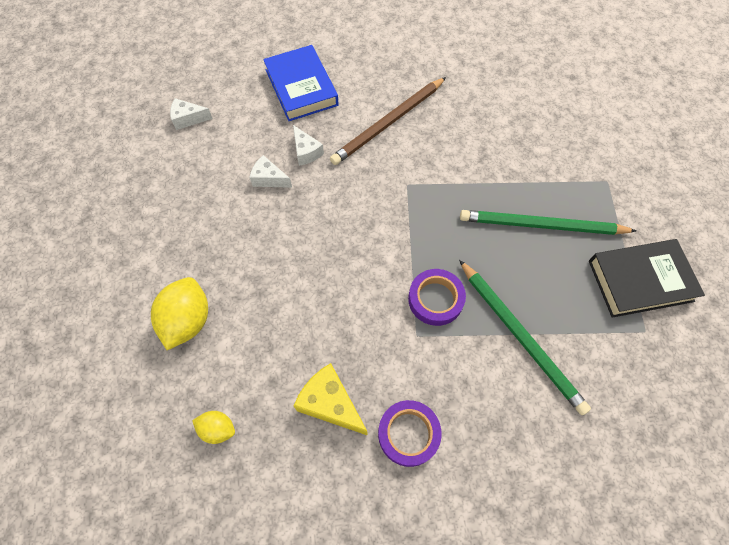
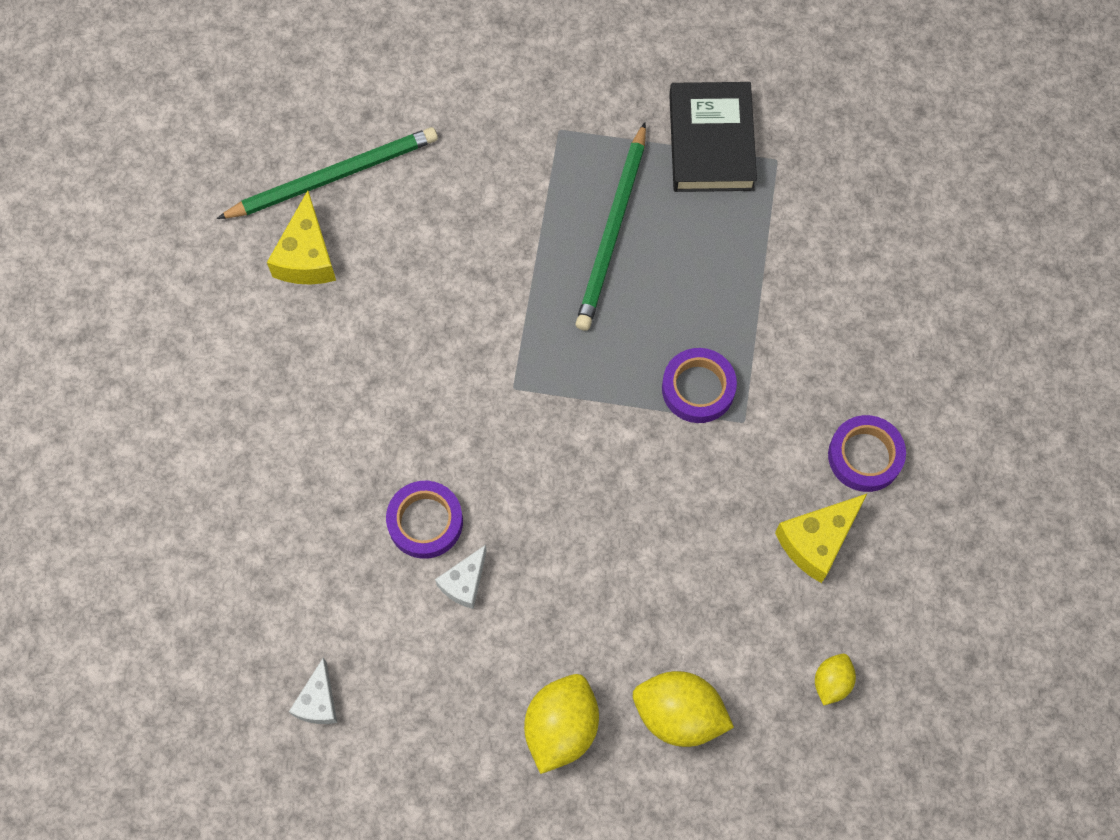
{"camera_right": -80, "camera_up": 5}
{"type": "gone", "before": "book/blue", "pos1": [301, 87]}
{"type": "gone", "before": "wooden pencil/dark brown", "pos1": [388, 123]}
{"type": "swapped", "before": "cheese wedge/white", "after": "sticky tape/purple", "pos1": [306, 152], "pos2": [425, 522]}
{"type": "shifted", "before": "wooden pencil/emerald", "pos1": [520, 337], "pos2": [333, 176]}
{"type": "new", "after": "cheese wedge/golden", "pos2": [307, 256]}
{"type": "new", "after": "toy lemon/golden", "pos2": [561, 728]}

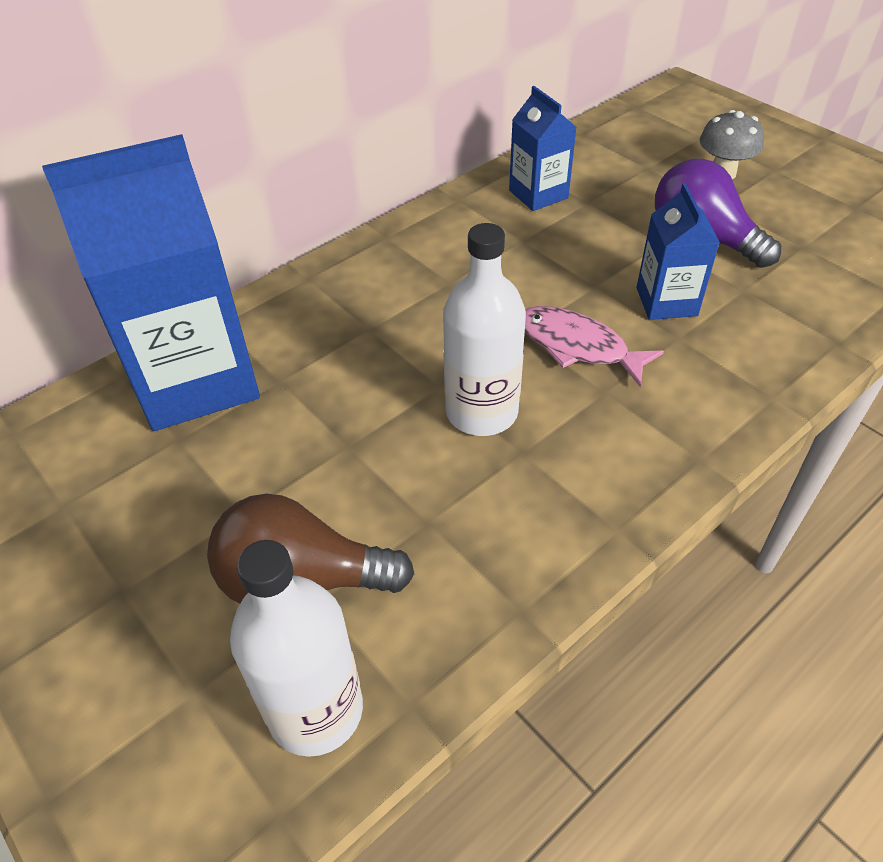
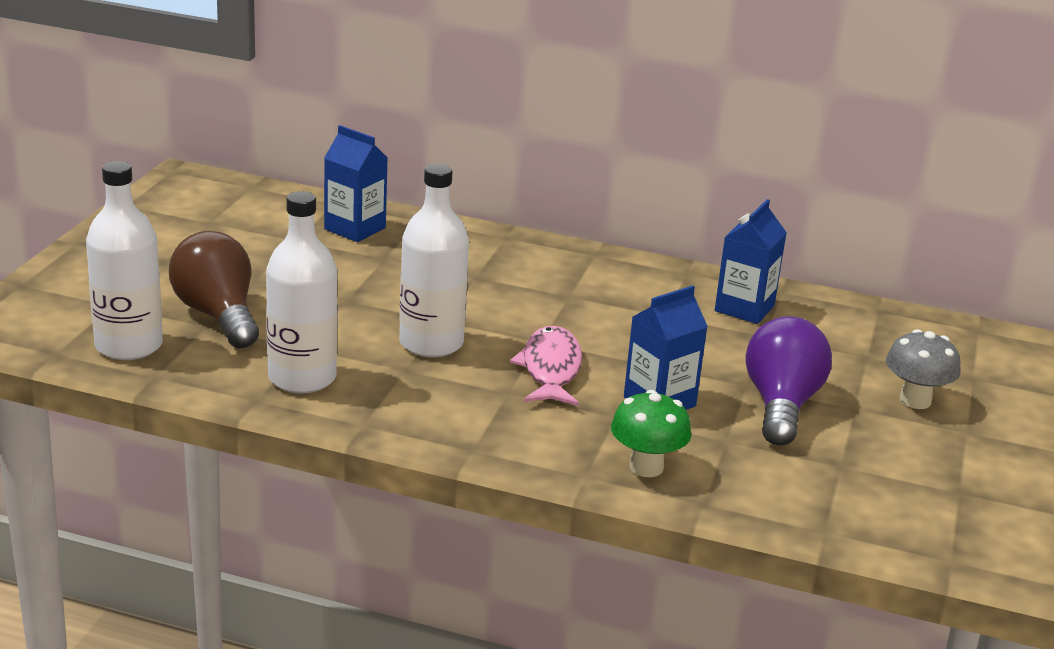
{"camera_right": 55, "camera_up": -20}
{"type": "scaled", "before": "carton/blue", "pos1": [196, 380], "pos2": [355, 229], "scale": 0.51}
{"type": "new", "after": "flask/white", "pos2": [302, 378]}
{"type": "new", "after": "mushroom/emerald", "pos2": [646, 467]}

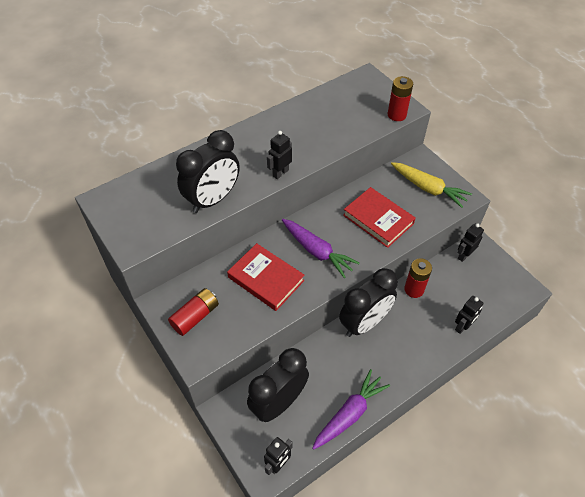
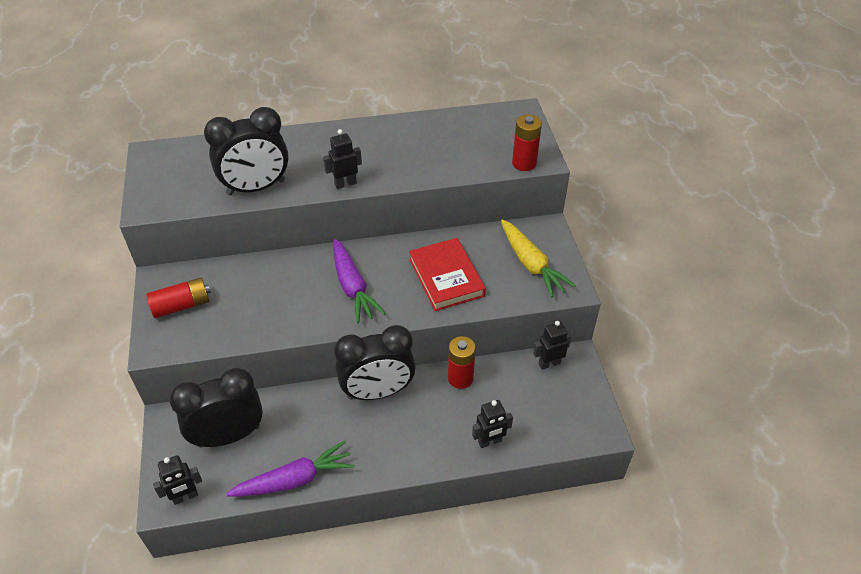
{"camera_right": 25, "camera_up": -5}
{"type": "gone", "before": "book/red", "pos1": [266, 279]}

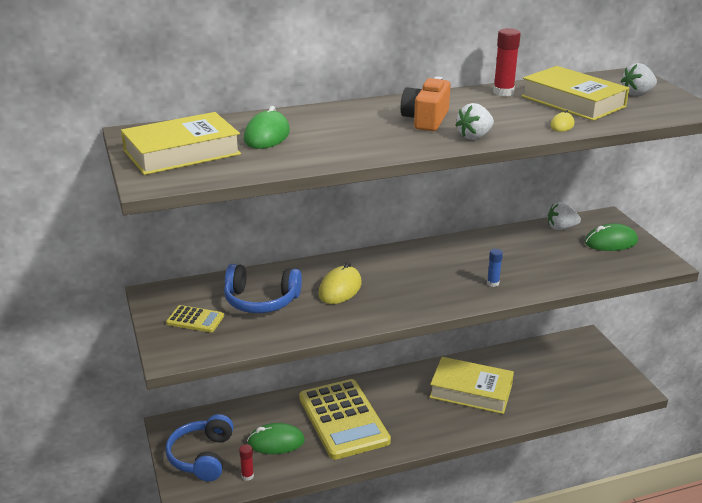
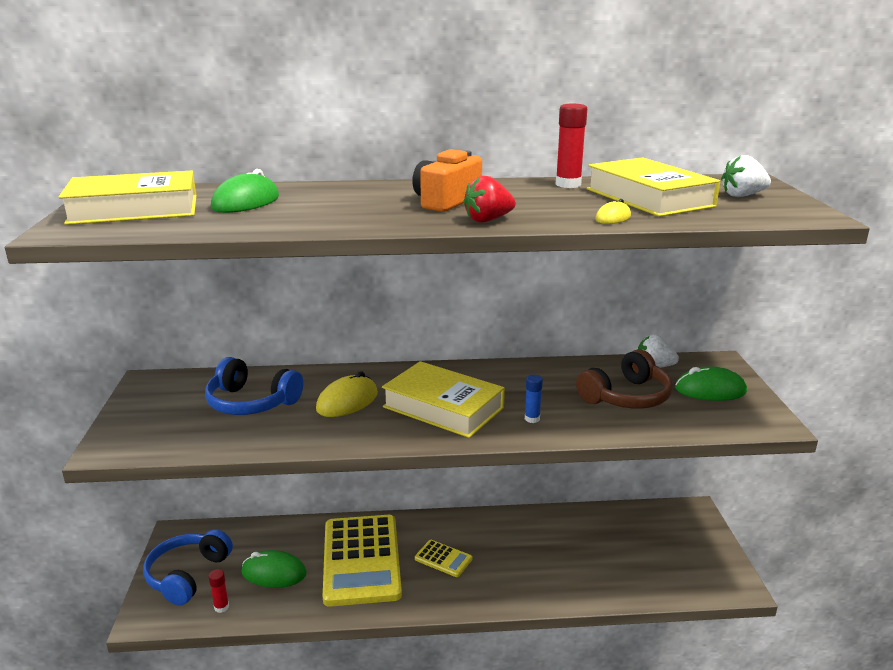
{"camera_right": 15, "camera_up": -5}
{"type": "repainted", "before": "berry/white", "after": "berry/red", "pos1": [474, 136], "pos2": [488, 220]}
{"type": "shifted", "before": "pocket calculator/golden", "pos1": [195, 319], "pos2": [443, 559]}
{"type": "shifted", "before": "book/golden", "pos1": [471, 391], "pos2": [443, 407]}
{"type": "new", "after": "headset/dark brown", "pos2": [626, 397]}

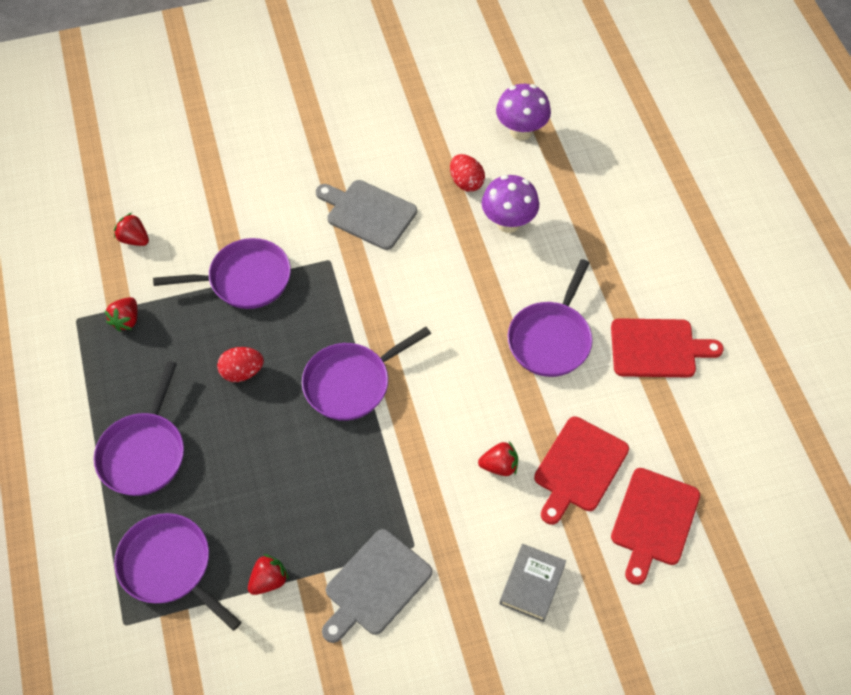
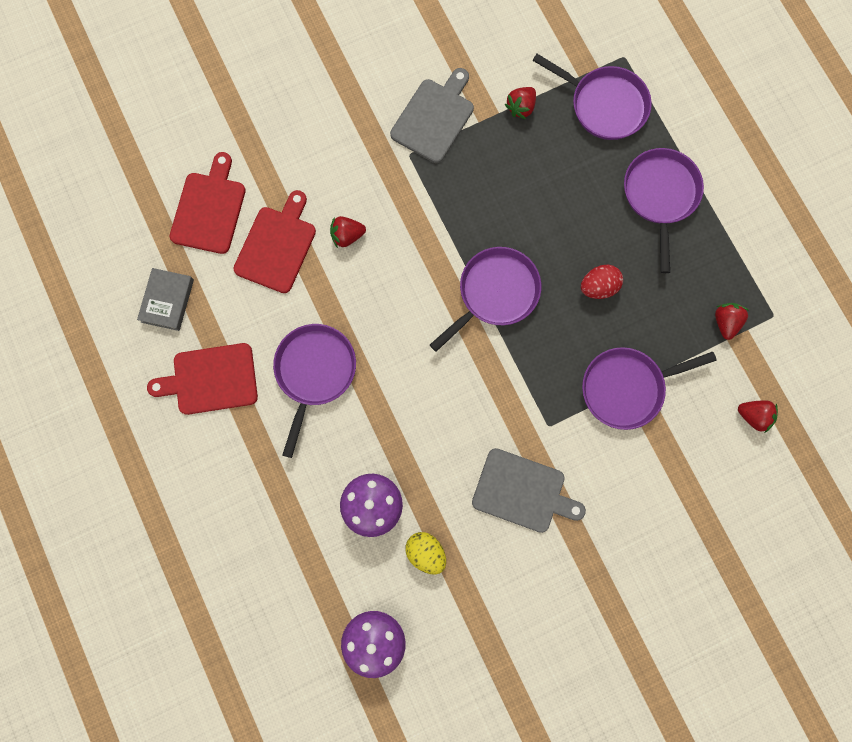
{"camera_right": 170, "camera_up": 20}
{"type": "repainted", "before": "egg/red", "after": "egg/golden", "pos1": [466, 182], "pos2": [426, 552]}
{"type": "shifted", "before": "book/gray", "pos1": [532, 584], "pos2": [167, 301]}

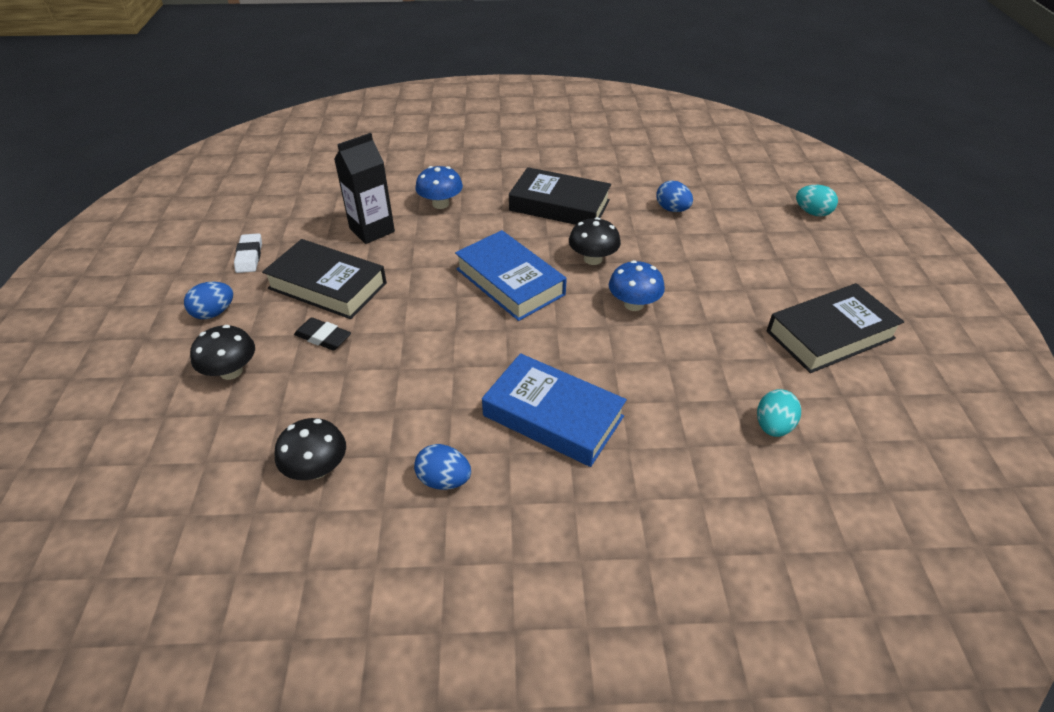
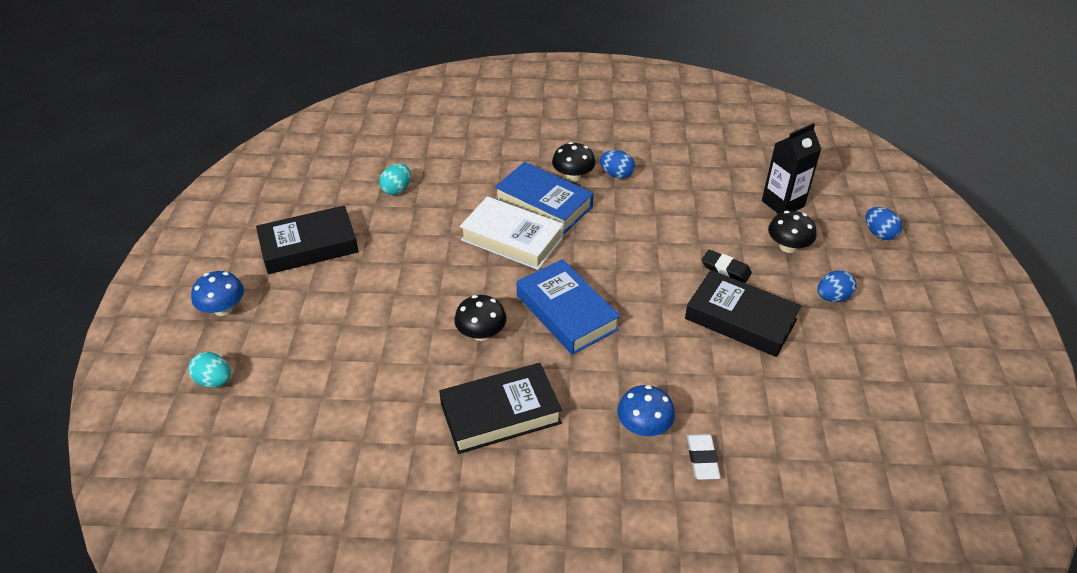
{"camera_right": -175, "camera_up": 0}
{"type": "shifted", "before": "carton/black", "pos1": [372, 230], "pos2": [783, 203]}
{"type": "rotated", "before": "book/black", "pos1": [559, 205], "pos2": [500, 413], "turn": -45}
{"type": "shifted", "before": "egg/blue", "pos1": [672, 209], "pos2": [879, 234]}
{"type": "shifted", "before": "eraser/white", "pos1": [249, 256], "pos2": [702, 459]}
{"type": "shifted", "before": "mushroom/blue", "pos1": [633, 304], "pos2": [223, 309]}
{"type": "shifted", "before": "mushroom/black", "pos1": [317, 468], "pos2": [573, 176]}
{"type": "new", "after": "book/white", "pos2": [512, 239]}

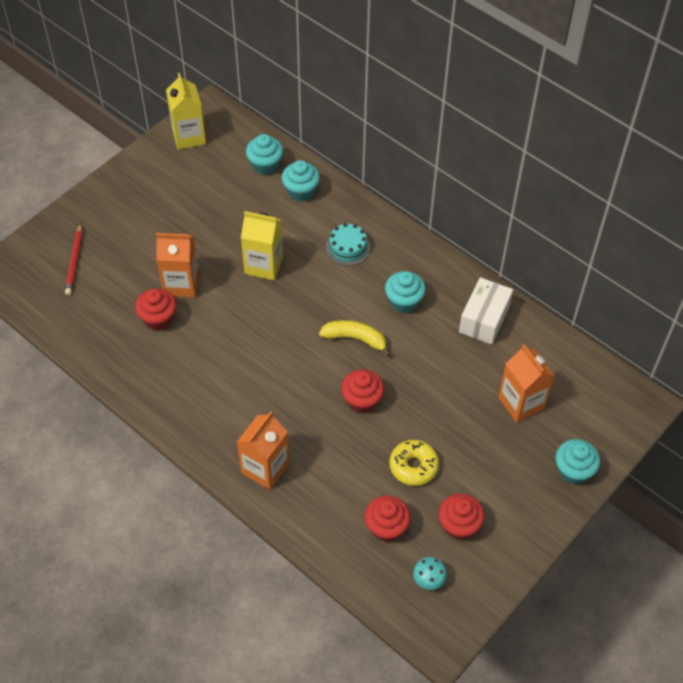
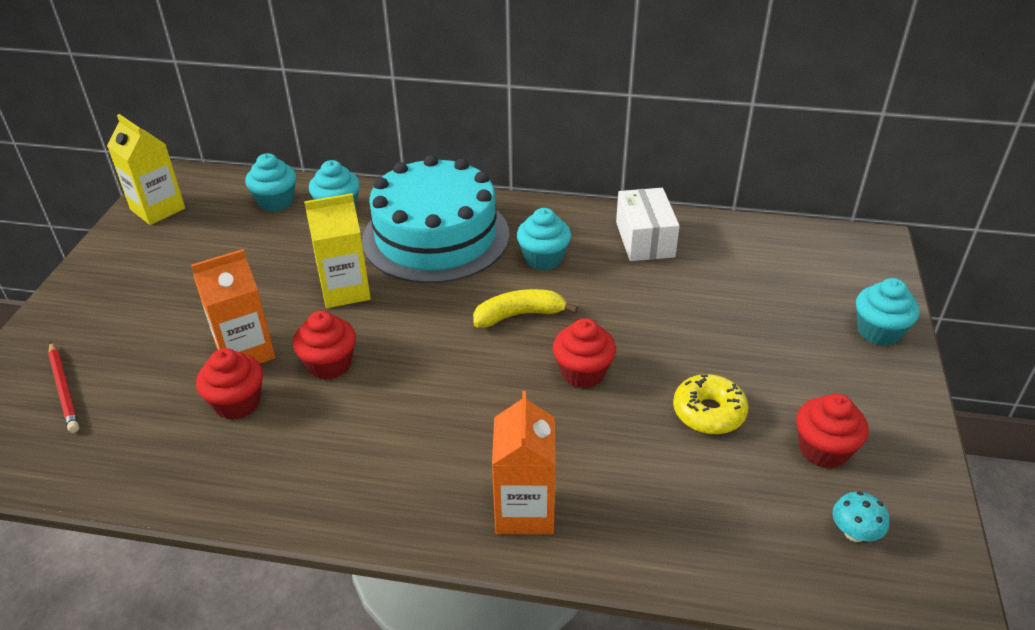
{"camera_right": -30, "camera_up": -15}
{"type": "scaled", "before": "cake/aqua", "pos1": [348, 248], "pos2": [436, 237], "scale": 2.45}
{"type": "gone", "before": "carton/bright orange", "pos1": [521, 403]}
{"type": "shifted", "before": "muffin/red", "pos1": [386, 527], "pos2": [329, 364]}

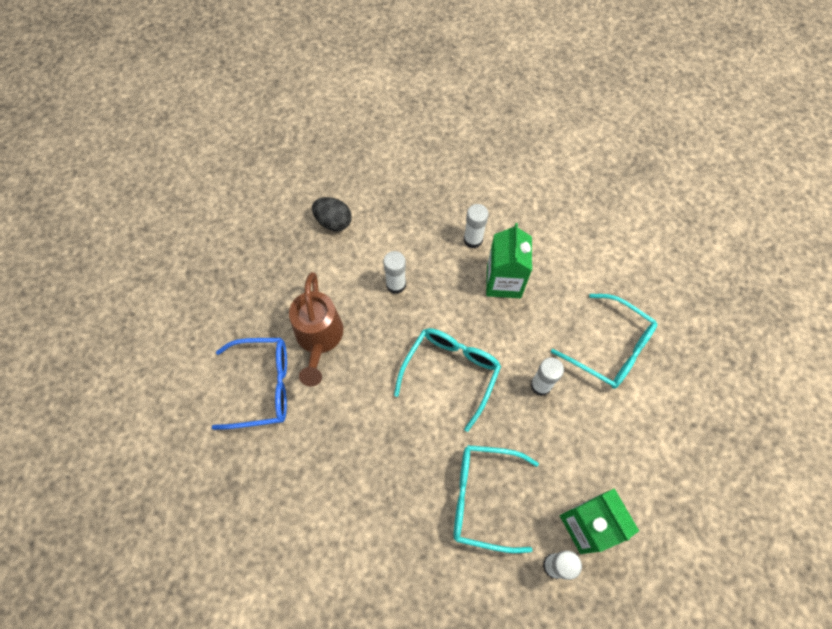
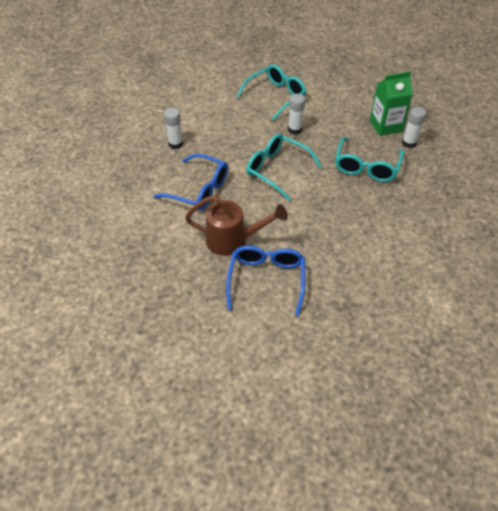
{"camera_right": -80, "camera_up": -15}
{"type": "gone", "before": "egg/black", "pos1": [333, 222]}
{"type": "gone", "before": "carton/emerald", "pos1": [503, 281]}
{"type": "swapped", "before": "glue stick/white", "after": "eyeglasses/blue", "pos1": [396, 285], "pos2": [199, 190]}

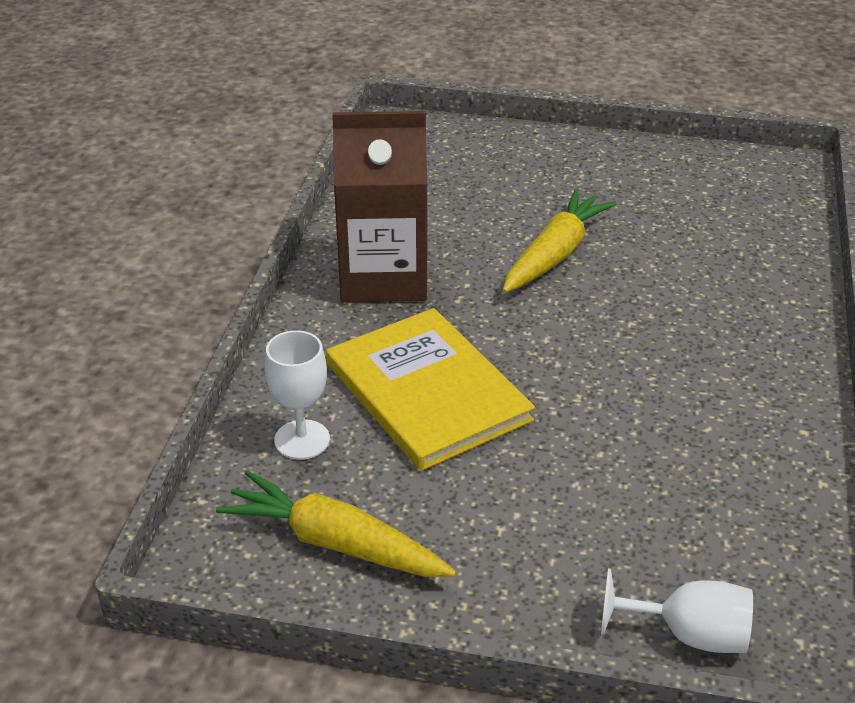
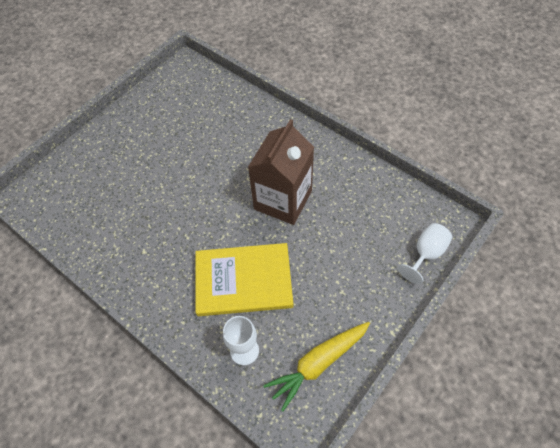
{"camera_right": -60, "camera_up": 20}
{"type": "shifted", "before": "carton/dark brown", "pos1": [383, 276], "pos2": [283, 200]}
{"type": "gone", "before": "root vegetable/golden", "pos1": [555, 254]}

